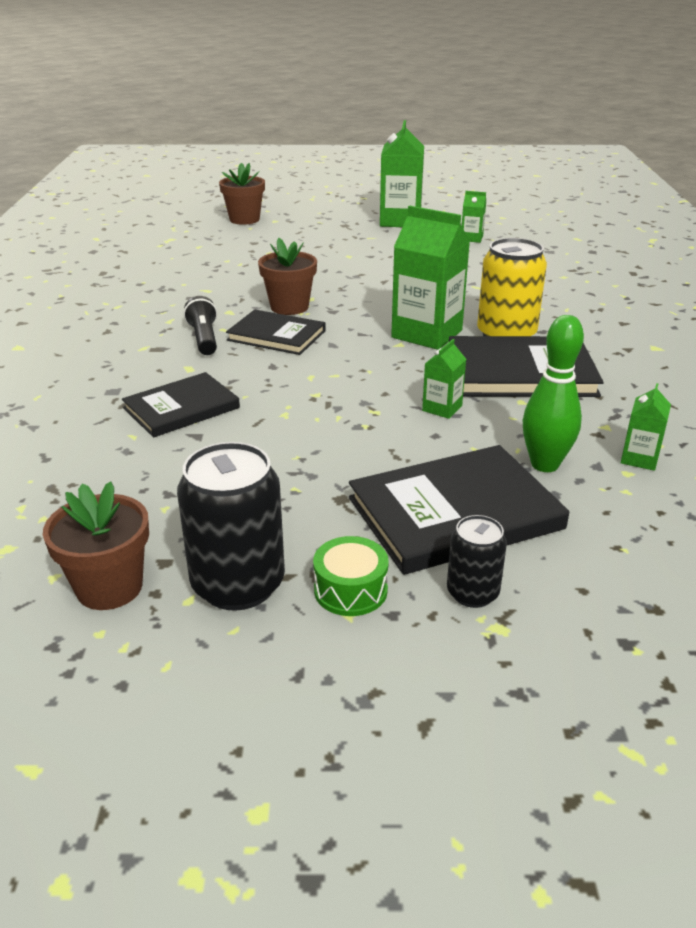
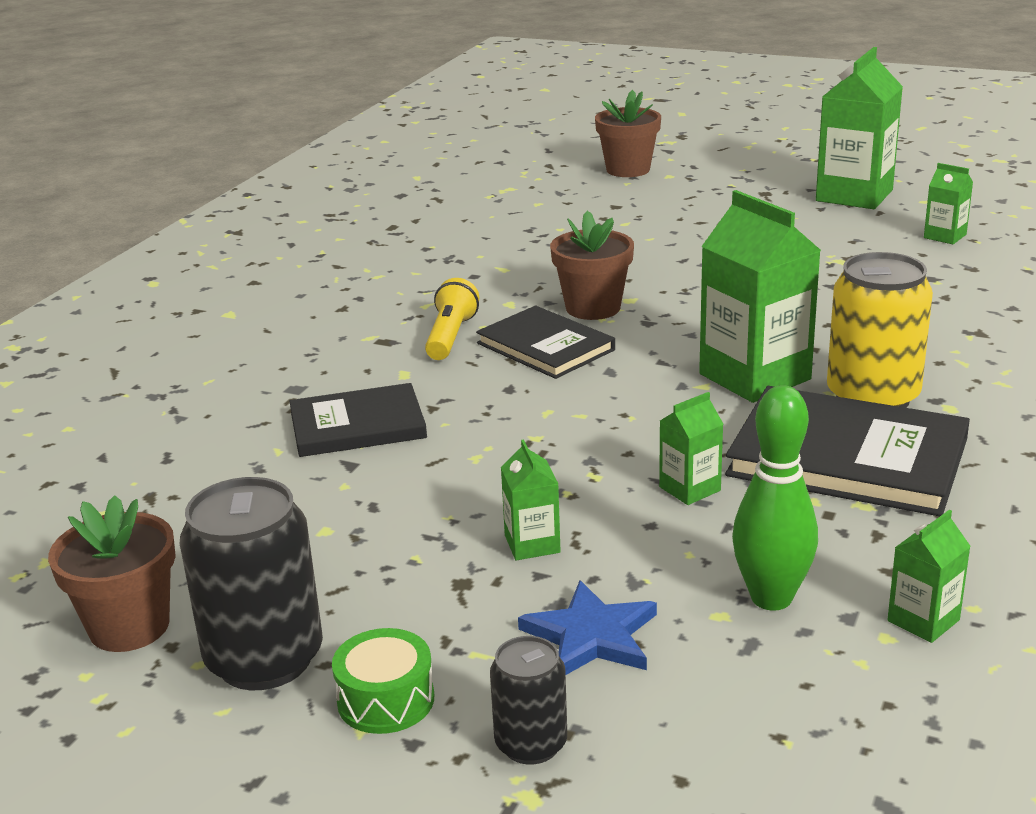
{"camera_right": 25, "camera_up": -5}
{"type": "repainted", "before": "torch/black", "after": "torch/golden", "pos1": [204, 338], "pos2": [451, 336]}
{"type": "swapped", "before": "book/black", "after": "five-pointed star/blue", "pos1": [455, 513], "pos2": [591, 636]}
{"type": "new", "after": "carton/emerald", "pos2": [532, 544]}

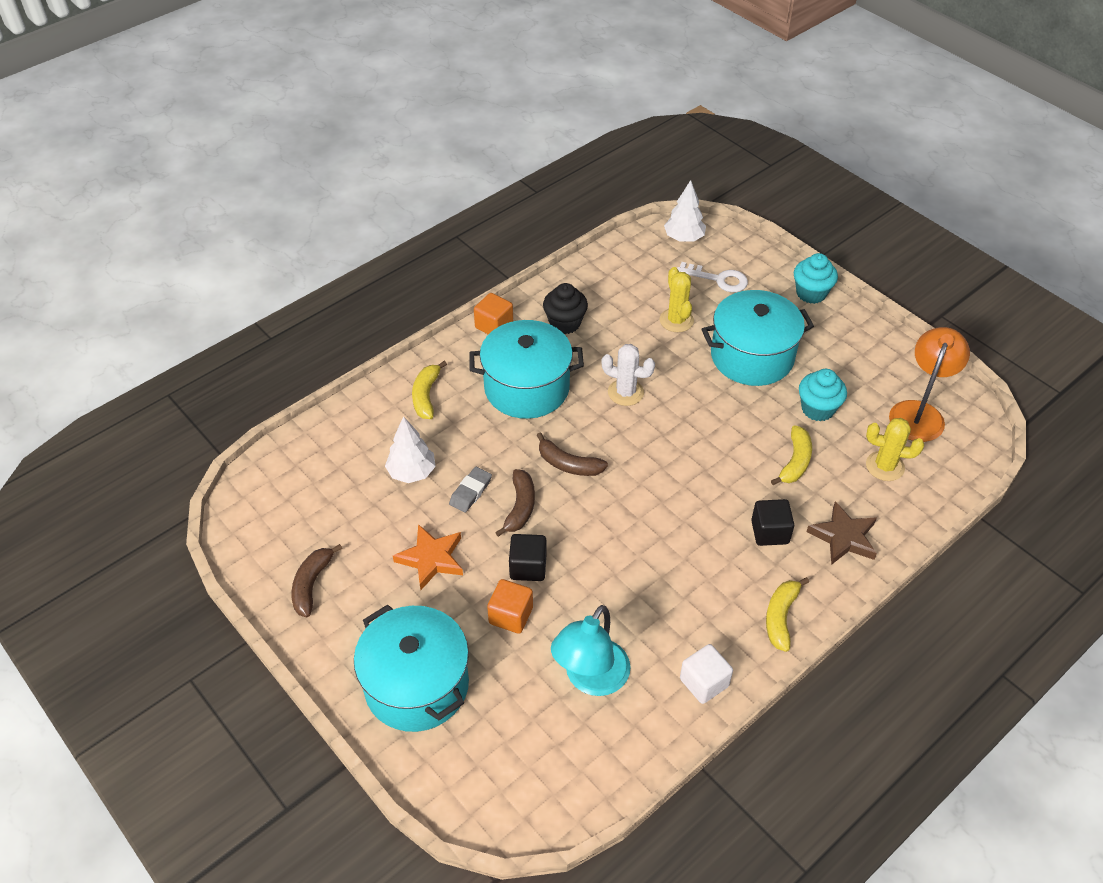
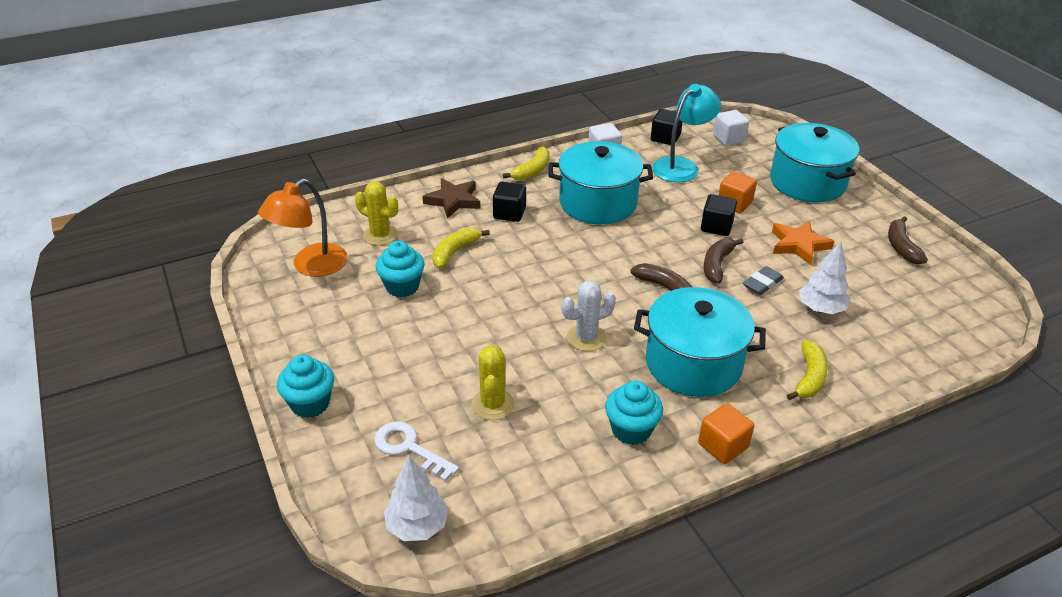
{"camera_right": -165, "camera_up": -10}
{"type": "repainted", "before": "muffin/black", "after": "muffin/aqua", "pos1": [565, 323], "pos2": [631, 430]}
{"type": "shifted", "before": "stockpot/aqua", "pos1": [752, 356], "pos2": [598, 203]}
{"type": "rotated", "before": "prickly plant/white", "pos1": [625, 392], "pos2": [586, 338], "turn": -60}
{"type": "rotated", "before": "banana fruit/dark brown", "pos1": [312, 584], "pos2": [901, 247], "turn": 150}
{"type": "new", "after": "cube/black", "pos2": [665, 138]}
{"type": "new", "after": "cube/white", "pos2": [728, 139]}

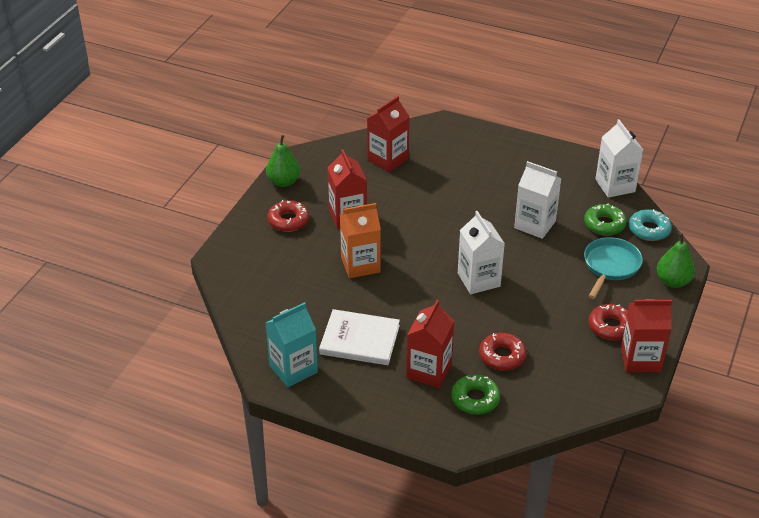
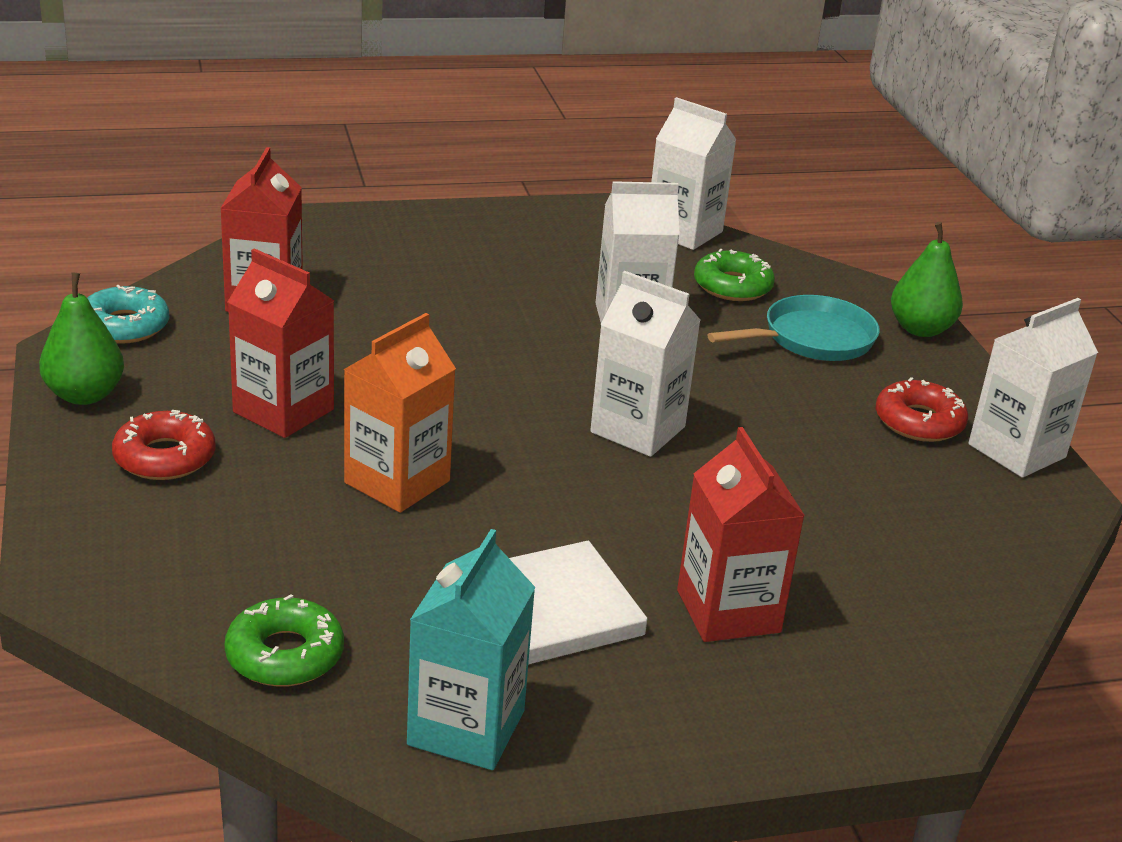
{"camera_right": -40, "camera_up": -10}
{"type": "shifted", "before": "glazed donut/aqua", "pos1": [649, 230], "pos2": [124, 326]}
{"type": "rotated", "before": "skillet/aqua", "pos1": [610, 266], "pos2": [812, 339], "turn": 75}
{"type": "repainted", "before": "carton/red", "after": "carton/white", "pos1": [640, 359], "pos2": [1016, 451]}
{"type": "gone", "before": "glazed donut/red", "pos1": [502, 356]}
{"type": "shifted", "before": "glazed donut/emerald", "pos1": [475, 399], "pos2": [285, 655]}

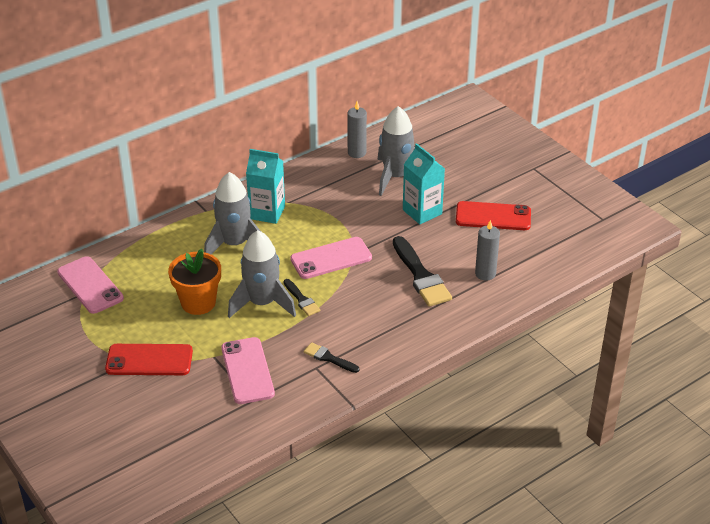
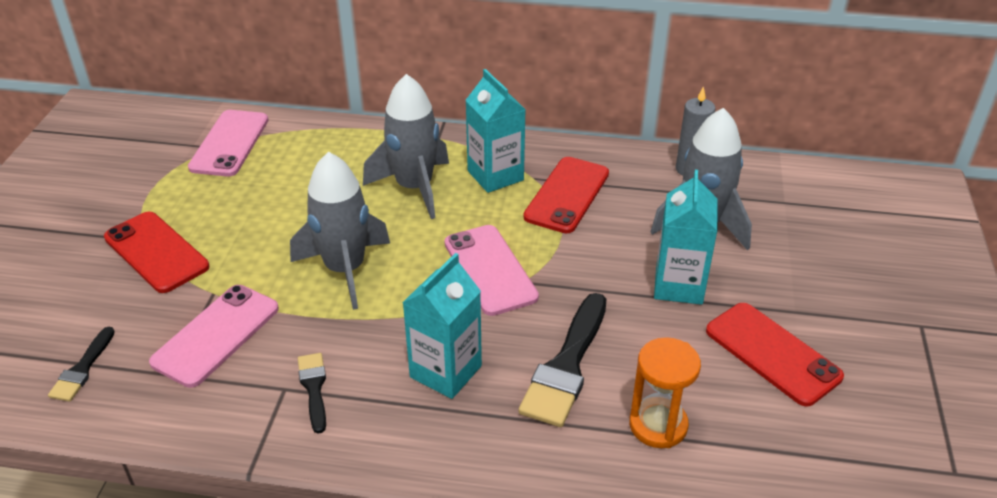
{"camera_right": 45, "camera_up": 0}
{"type": "swapped", "before": "candle/gray", "after": "sand timer/bright orange", "pos1": [485, 273], "pos2": [658, 425]}
{"type": "rotated", "before": "mobile phone/rose-pink", "pos1": [331, 258], "pos2": [490, 270], "turn": 45}
{"type": "gone", "before": "flower pot/bright orange", "pos1": [198, 303]}
{"type": "shifted", "before": "paintbrush/black", "pos1": [301, 299], "pos2": [82, 369]}
{"type": "new", "after": "mobile phone/red", "pos2": [567, 195]}
{"type": "new", "after": "carton/aqua", "pos2": [445, 371]}

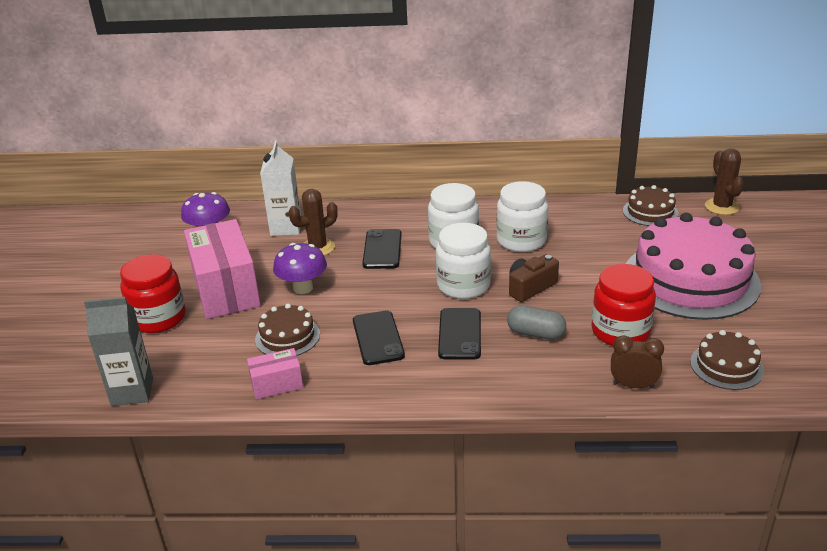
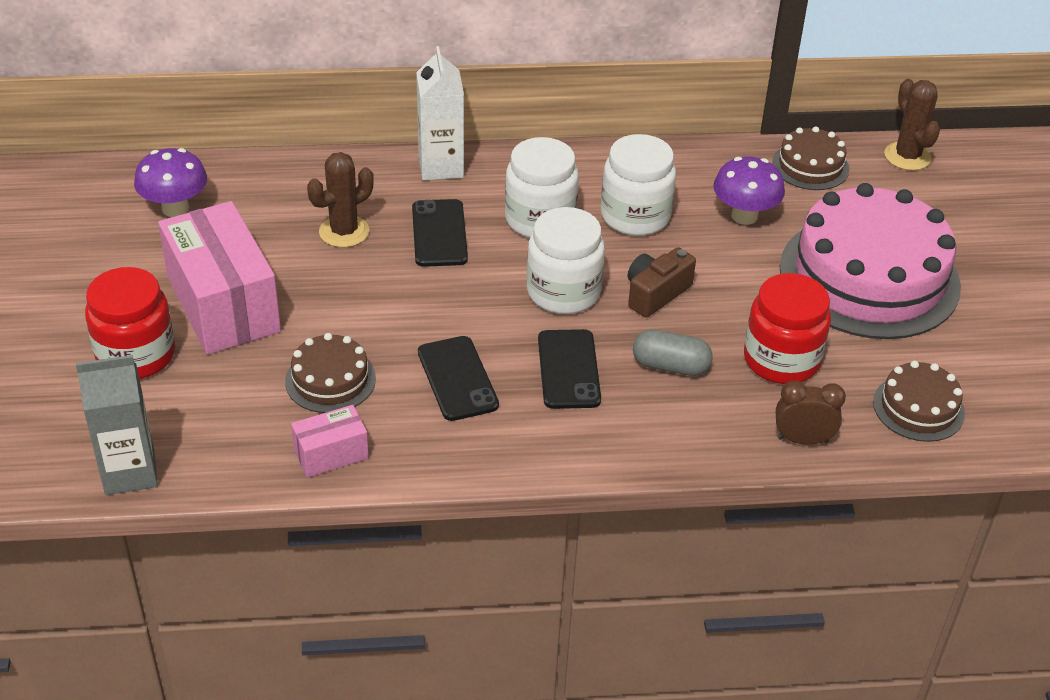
{"camera_right": -10, "camera_up": 10}
{"type": "shifted", "before": "carton/white", "pos1": [286, 228], "pos2": [441, 166]}
{"type": "shifted", "before": "mushroom/purple", "pos1": [303, 288], "pos2": [744, 216]}

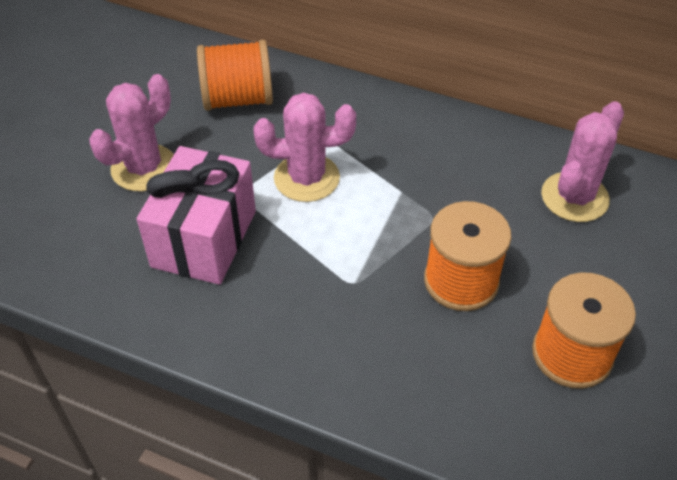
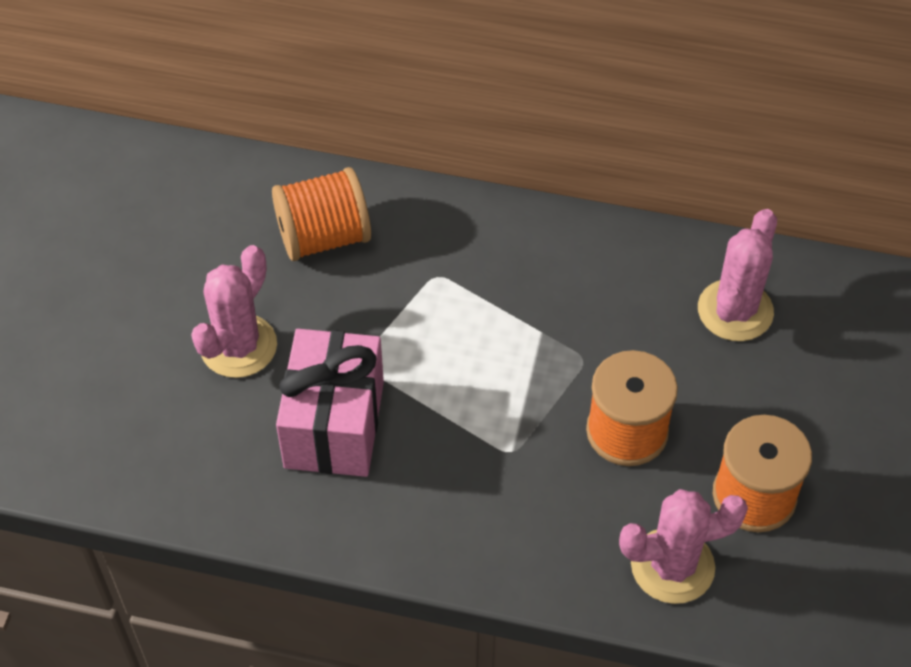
{"camera_right": -10, "camera_up": 5}
{"type": "shifted", "before": "prickly plant/rose-pink", "pos1": [306, 178], "pos2": [672, 566]}

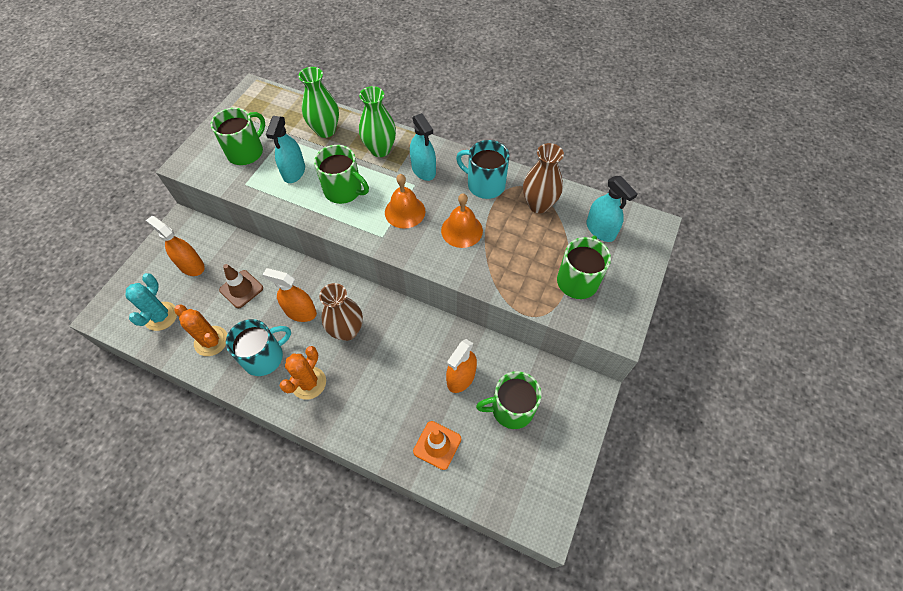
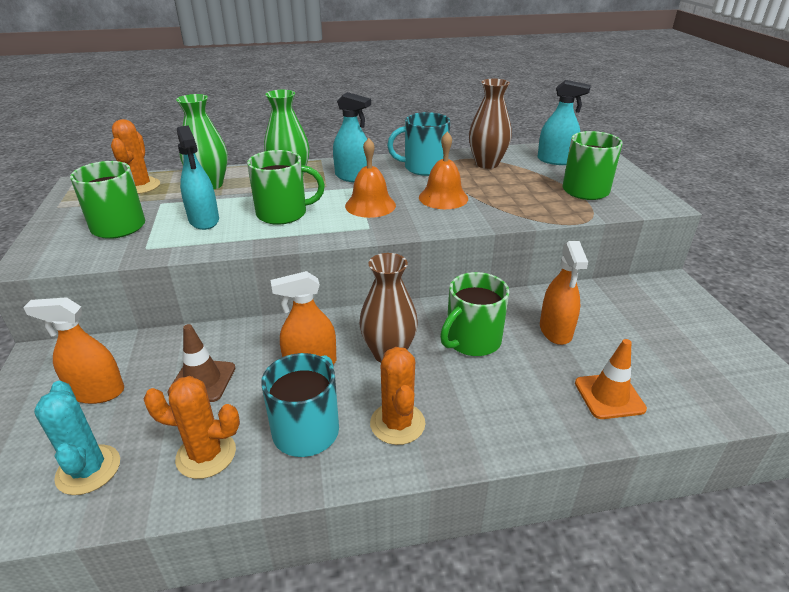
{"camera_right": -35, "camera_up": -25}
{"type": "shifted", "before": "coffee mug/emerald", "pos1": [511, 409], "pos2": [472, 340]}
{"type": "new", "after": "prickly plant/bright orange", "pos2": [140, 186]}

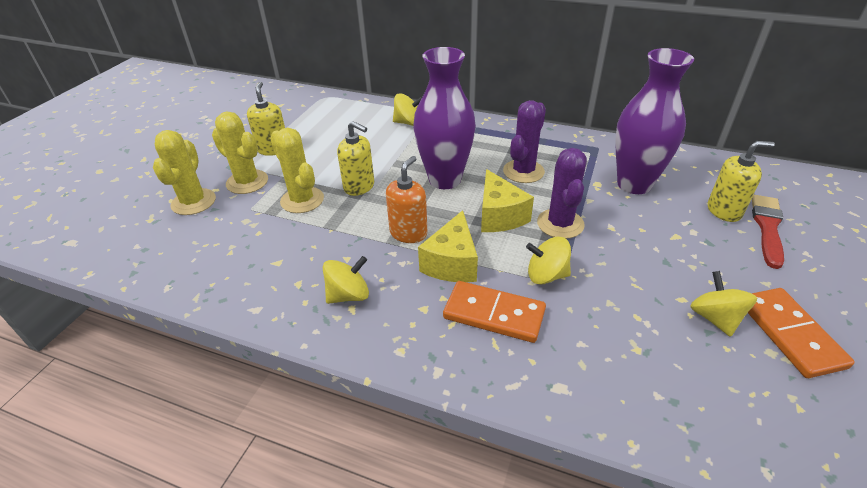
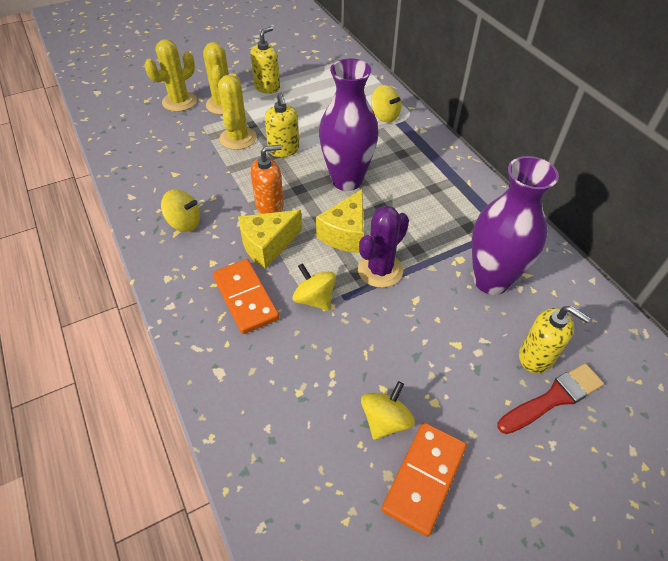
{"camera_right": 40, "camera_up": 10}
{"type": "gone", "before": "prickly plant/purple", "pos1": [523, 171]}

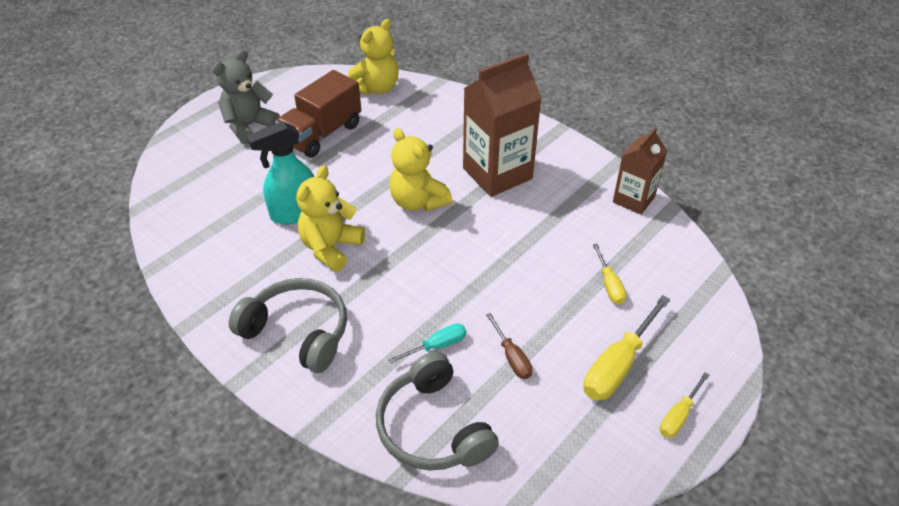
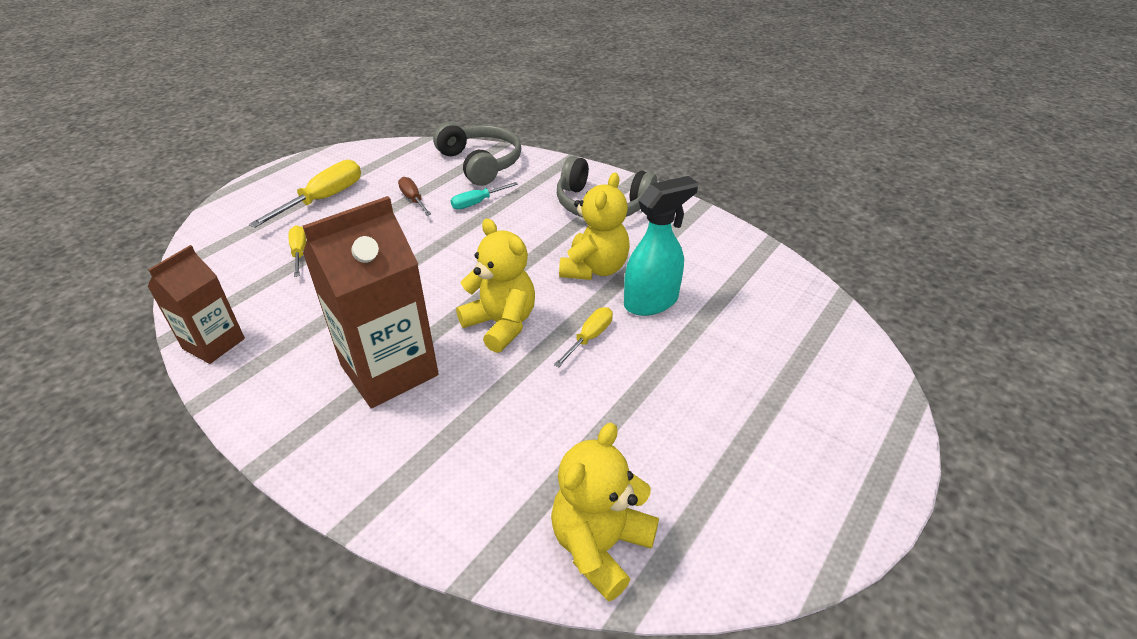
{"camera_right": 175, "camera_up": -5}
{"type": "gone", "before": "teddy/gray", "pos1": [249, 126]}
{"type": "gone", "before": "lorry/dark brown", "pos1": [322, 134]}
{"type": "shifted", "before": "screwdriver/golden", "pos1": [678, 416], "pos2": [589, 337]}

